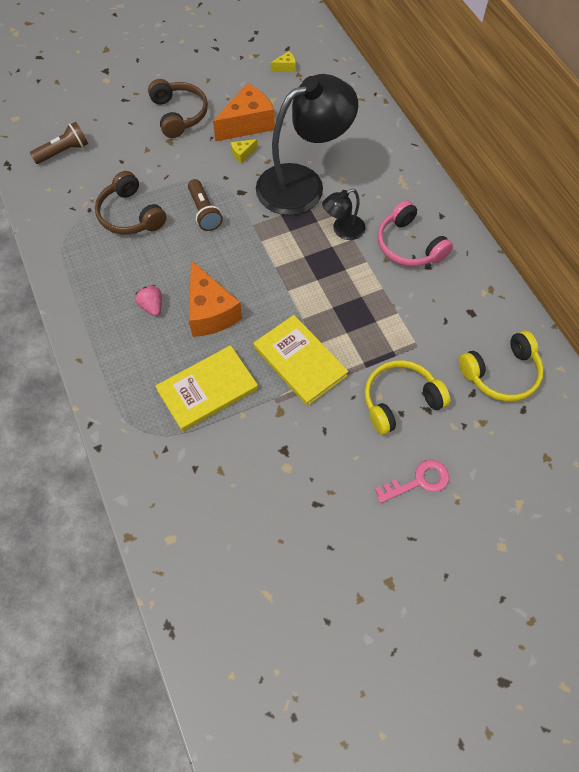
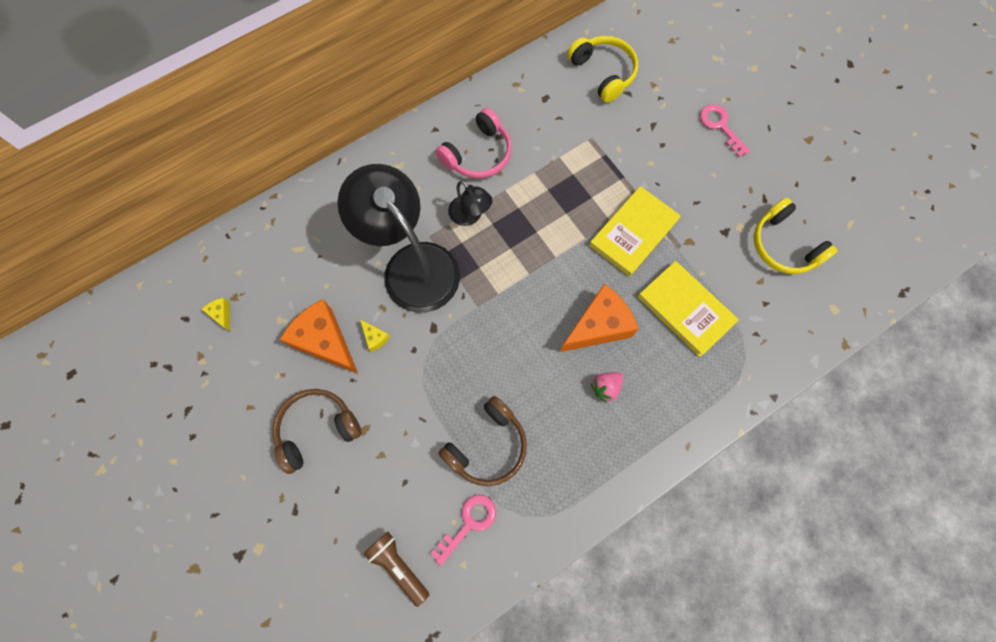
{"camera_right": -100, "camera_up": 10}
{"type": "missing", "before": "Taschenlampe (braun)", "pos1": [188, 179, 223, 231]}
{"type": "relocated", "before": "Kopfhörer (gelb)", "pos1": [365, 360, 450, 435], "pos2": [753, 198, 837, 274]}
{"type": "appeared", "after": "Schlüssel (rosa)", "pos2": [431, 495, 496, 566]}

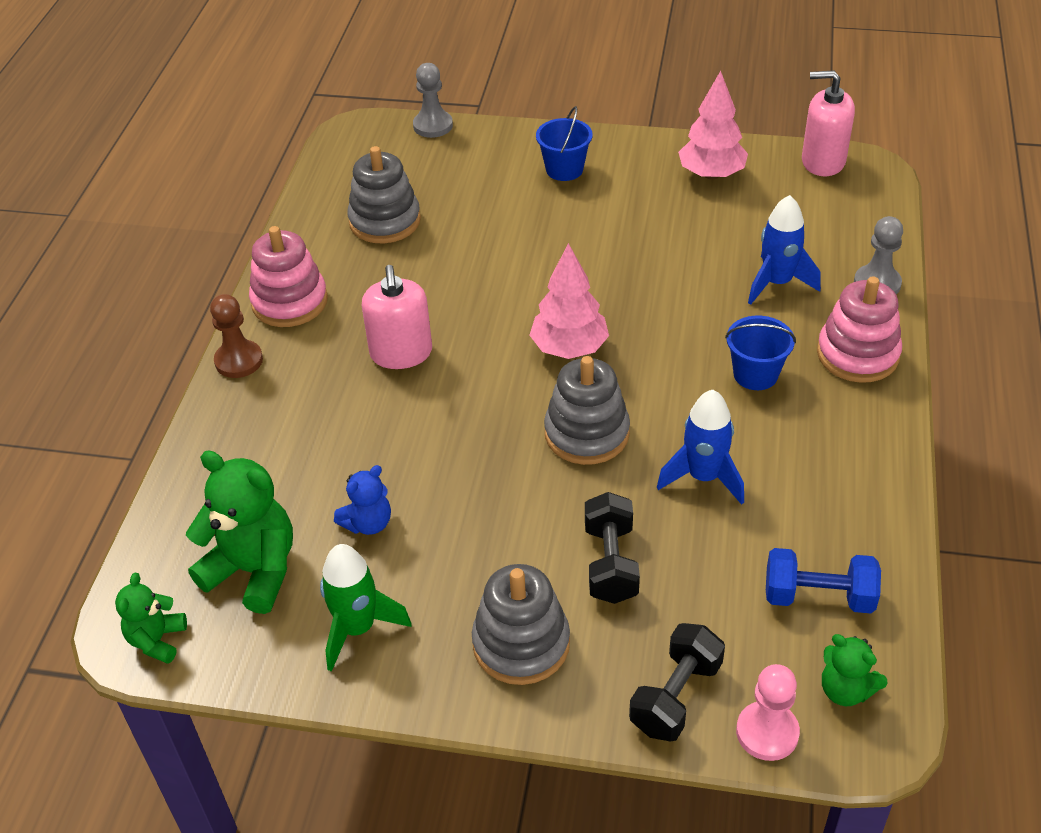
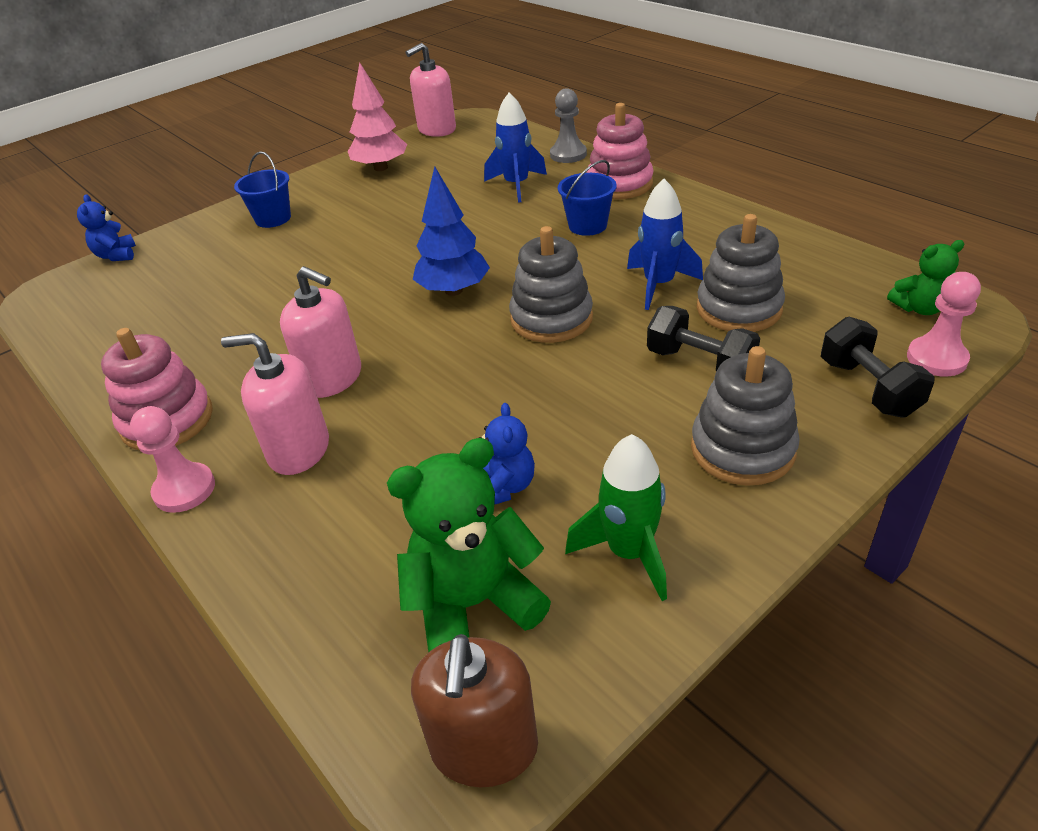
{"camera_right": -50, "camera_up": -5}
{"type": "exchanged", "before": "Bauer (grau)", "after": "Teddybär (blau)", "pos1": [413, 63, 453, 138], "pos2": [77, 194, 136, 261]}
{"type": "relocated", "before": "Stapelspielzeug (grau)", "pos1": [347, 146, 421, 243], "pos2": [697, 214, 785, 332]}
{"type": "colour", "before": "Baum (rosa)", "after": "Baum (blau)", "pos1": [530, 243, 609, 359], "pos2": [413, 166, 490, 296]}
{"type": "colour", "before": "Bauer (braun)", "after": "Bauer (rosa)", "pos1": [210, 294, 263, 378], "pos2": [130, 406, 215, 513]}
{"type": "missing", "before": "Hantel (blau)", "pos1": [766, 548, 881, 613]}
{"type": "exchanged", "before": "Teddybär (grün)", "after": "Seifenspender (braun)", "pos1": [115, 573, 187, 664], "pos2": [411, 634, 538, 787]}
{"type": "appeared", "after": "Seifenspender (rosa)", "pos2": [221, 333, 329, 475]}

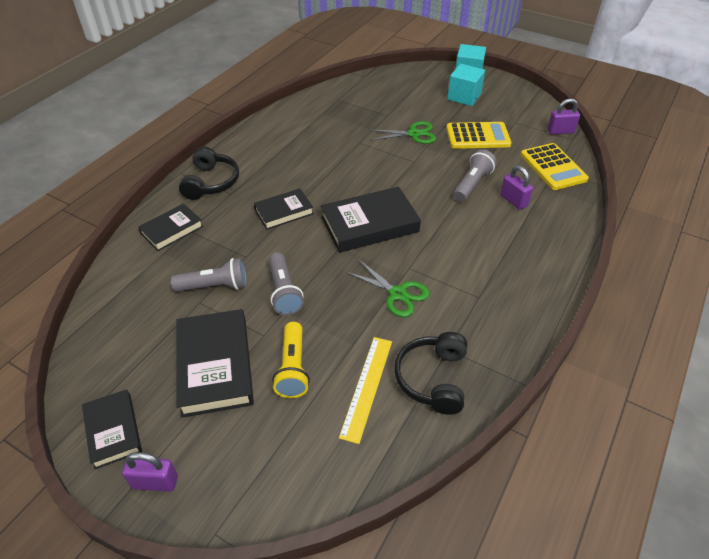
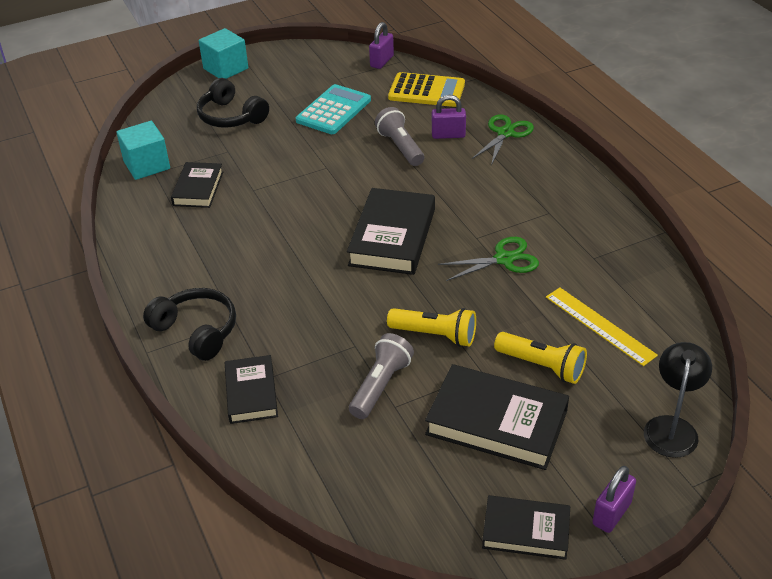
{"camera_right": -55, "camera_up": -5}
{"type": "relocated", "before": "Kubus (türkis)", "pos1": [447, 64, 485, 106], "pos2": [116, 121, 170, 180]}
{"type": "relocated", "before": "Schere (grün)", "pos1": [370, 121, 436, 144], "pos2": [472, 114, 534, 165]}
{"type": "colour", "before": "Taschenrechner (gelb)", "after": "Taschenrechner (türkis)", "pos1": [446, 122, 511, 149], "pos2": [296, 84, 371, 134]}
{"type": "relocated", "before": "Buch (schwarz)", "pos1": [254, 189, 314, 230], "pos2": [171, 162, 223, 208]}
{"type": "colour", "before": "Taschenlampe (grau)", "after": "Taschenlampe (gelb)", "pos1": [269, 253, 304, 315], "pos2": [387, 308, 476, 347]}
{"type": "relocated", "before": "Kopfhörer (schwarz)", "pos1": [394, 332, 467, 415], "pos2": [197, 78, 269, 128]}
{"type": "appeared", "after": "Lampe (schwarz)", "pos2": [644, 342, 712, 458]}

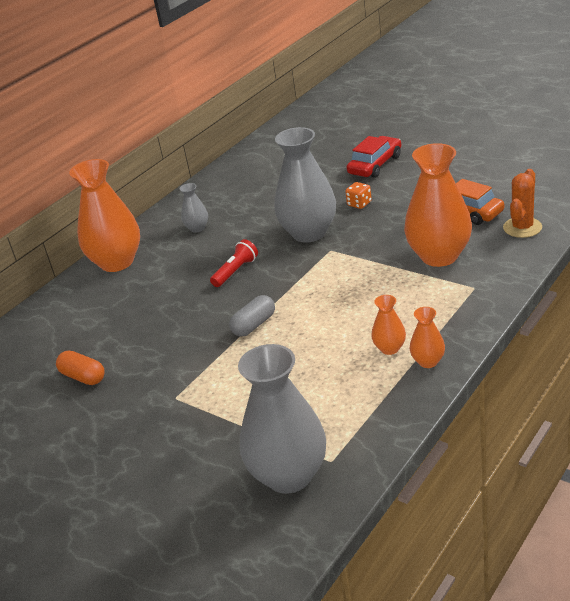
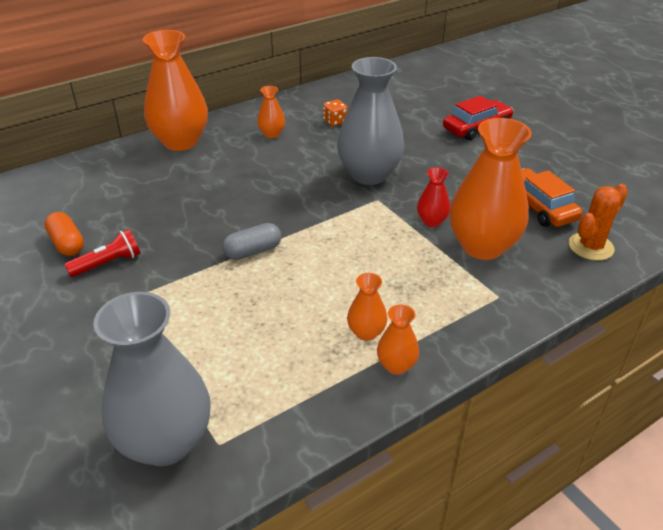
{"camera_right": 15, "camera_up": 5}
{"type": "relocated", "before": "Spielwürfel (orange)", "pos1": [345, 182, 372, 209], "pos2": [323, 99, 348, 126]}
{"type": "colour", "before": "Vase (grau)", "after": "Vase (orange)", "pos1": [180, 183, 208, 233], "pos2": [257, 86, 285, 138]}
{"type": "relocated", "before": "Taschenlampe (rot)", "pos1": [210, 239, 258, 287], "pos2": [64, 229, 140, 277]}
{"type": "appeared", "after": "Vase (rot)", "pos2": [417, 167, 450, 227]}

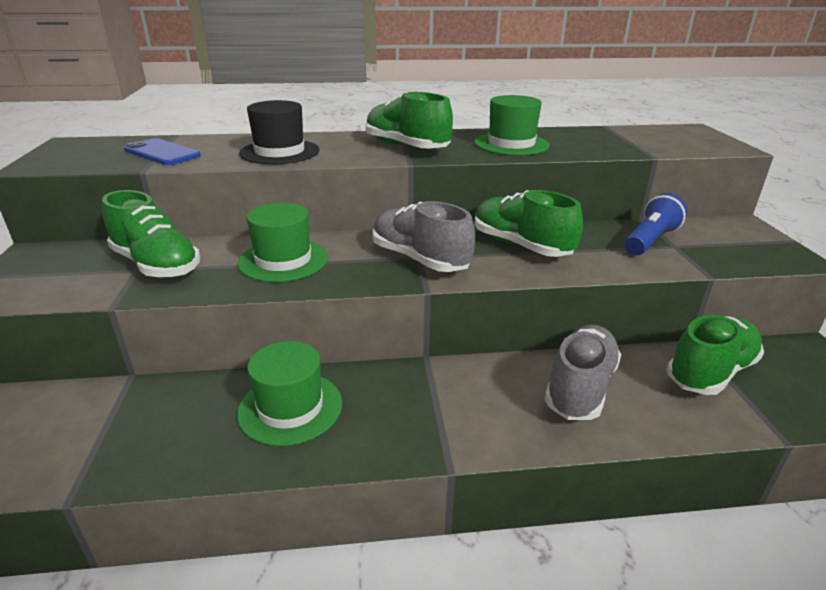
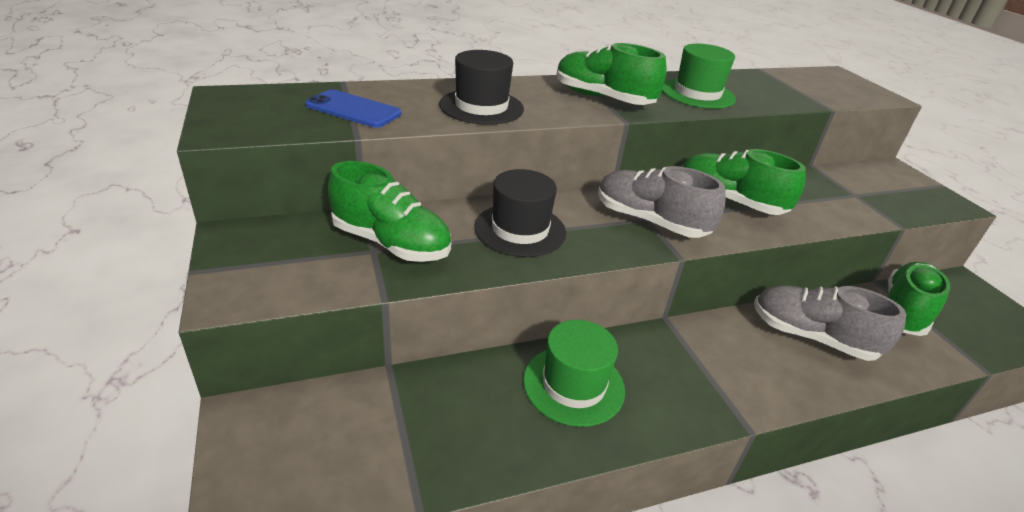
{"camera_right": -15, "camera_up": 5}
{"type": "missing", "before": "Taschenlampe (blau)", "pos1": [624, 193, 688, 255]}
{"type": "colour", "before": "Hut (grün)", "after": "Hut (schwarz)", "pos1": [238, 203, 328, 282], "pos2": [474, 169, 566, 257]}
{"type": "spun", "before": "Schuh (grau)", "pos1": [545, 324, 622, 420], "pos2": [754, 285, 906, 361], "turn": -75}

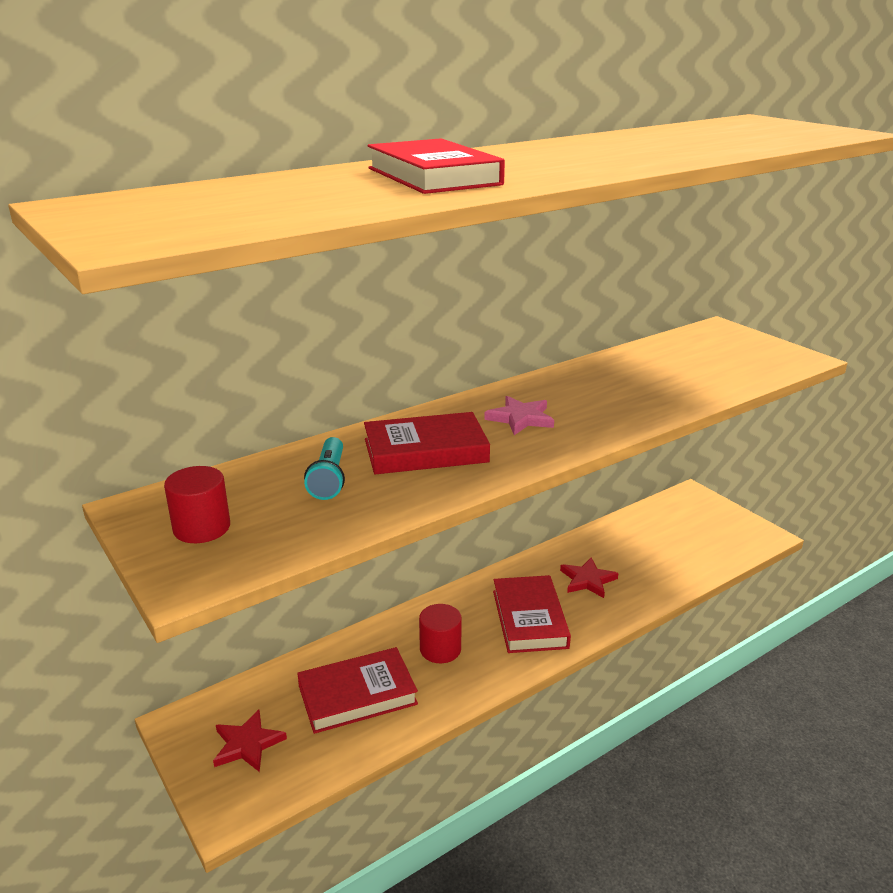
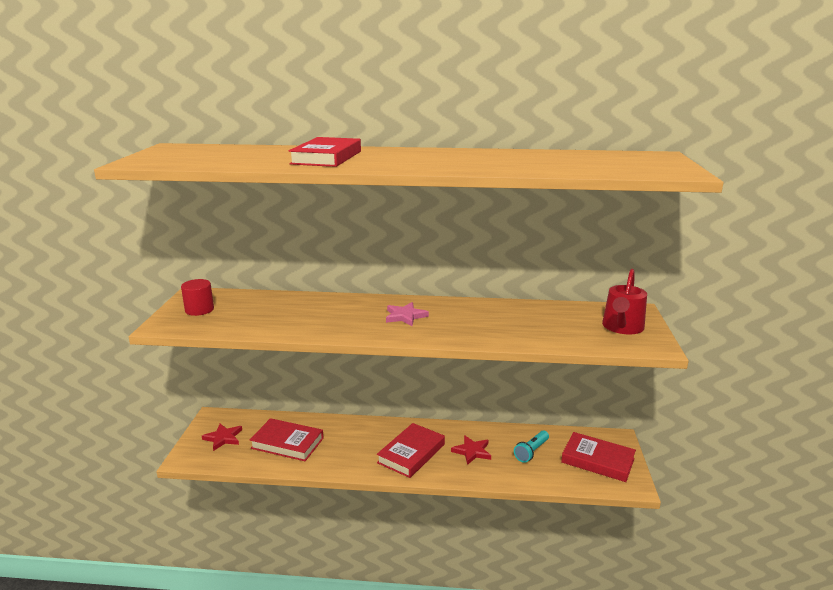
{"camera_right": 40, "camera_up": -5}
{"type": "relocated", "before": "Buch (rot)", "pos1": [364, 412, 490, 474], "pos2": [561, 432, 636, 482]}
{"type": "relocated", "before": "Taschenlampe (türkis)", "pos1": [304, 437, 345, 500], "pos2": [514, 431, 549, 463]}
{"type": "missing", "before": "Vollzylinder (rot)", "pos1": [419, 604, 462, 663]}
{"type": "appeared", "after": "Gießkanne (rot)", "pos2": [602, 269, 647, 335]}

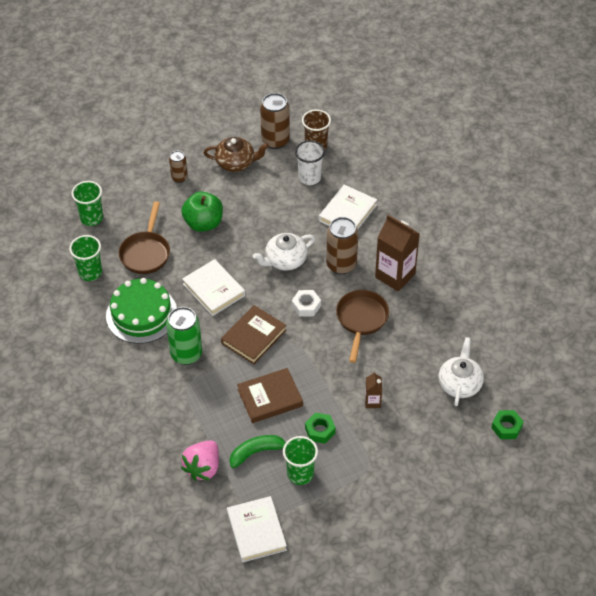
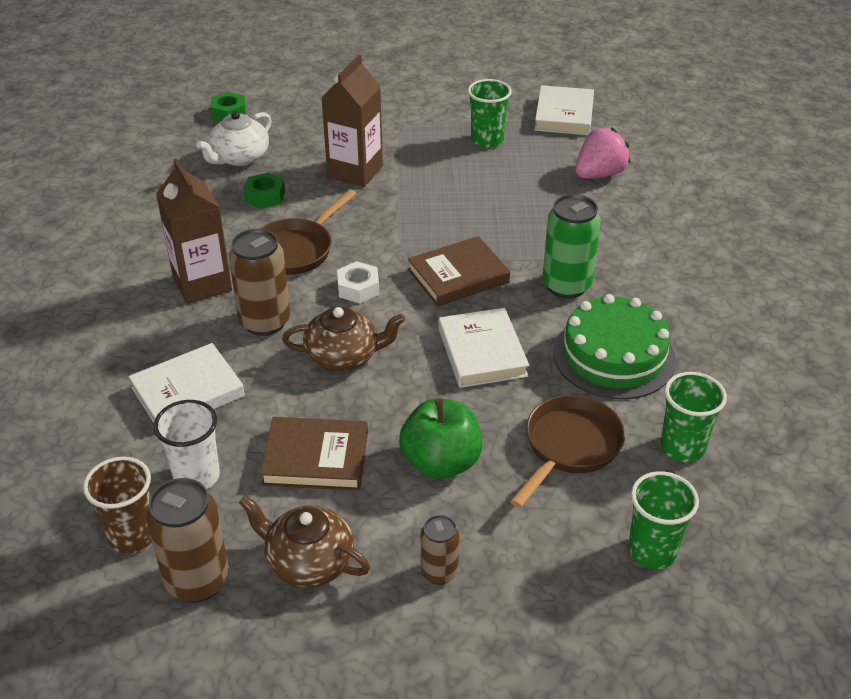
{"camera_right": -155, "camera_up": -10}
{"type": "colour", "before": "Teekanne (weiß)", "after": "Teekanne (braun)", "pos1": [253, 233, 315, 271], "pos2": [282, 307, 405, 371]}
{"type": "relocated", "before": "Buch (braun)", "pos1": [237, 368, 303, 423], "pos2": [260, 417, 368, 491]}
{"type": "size", "before": "Getränkekarton (braun)", "pos1": [365, 372, 382, 408], "pos2": [321, 55, 383, 187], "scale": 2.06}
{"type": "relocated", "before": "Sechskantmutter (grün)", "pos1": [305, 413, 336, 444], "pos2": [243, 172, 285, 209]}
{"type": "missing", "before": "Banane (grün)", "pos1": [229, 435, 286, 468]}

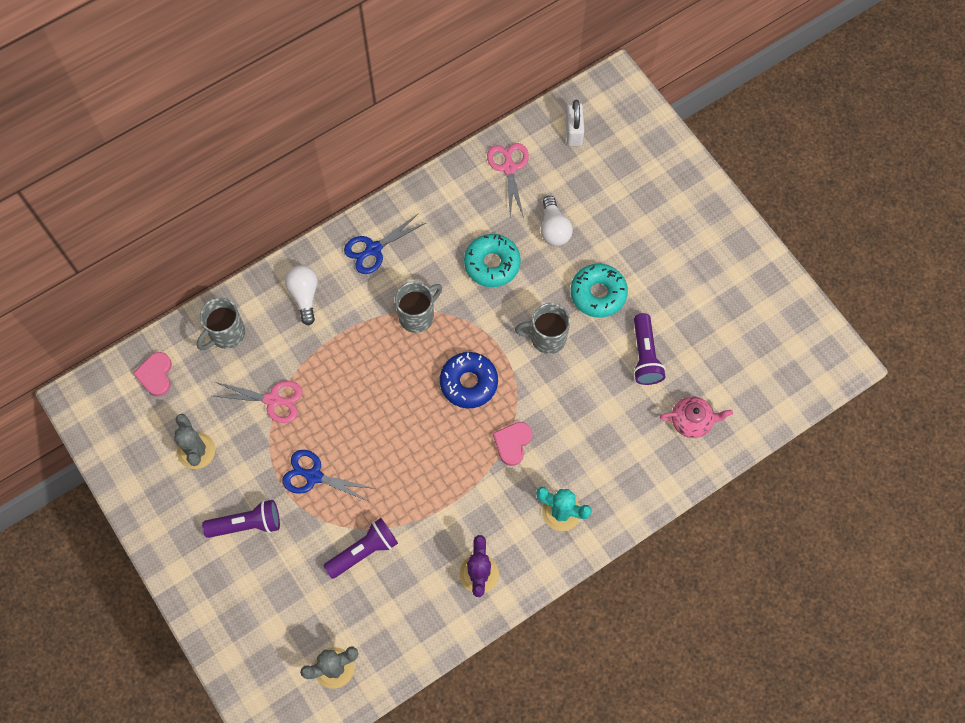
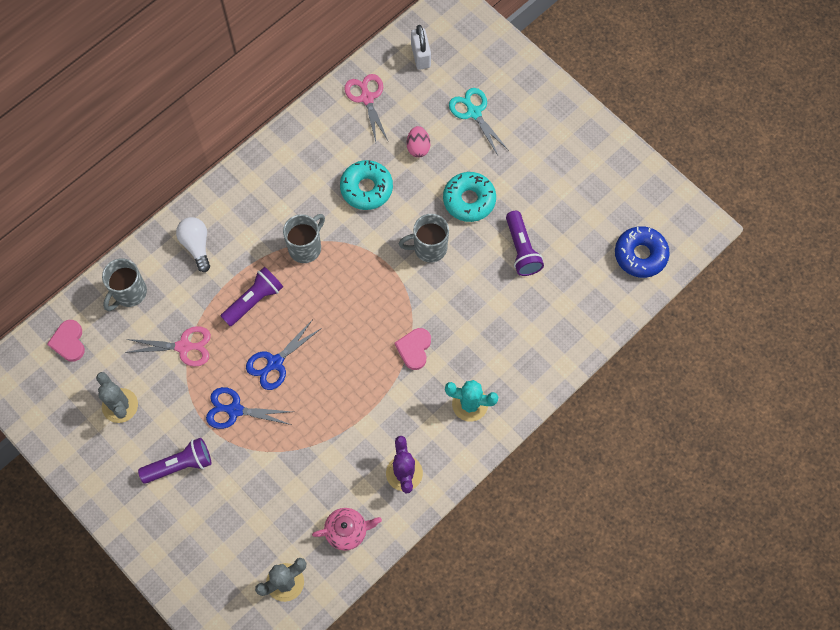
{"camera_right": -10, "camera_up": 0}
{"type": "exchanged", "before": "Glühbirne (weiß)", "after": "Ei (rosa)", "pos1": [541, 196, 573, 246], "pos2": [407, 126, 430, 158]}
{"type": "relocated", "before": "Schere (blau)", "pos1": [344, 213, 426, 274], "pos2": [246, 319, 322, 390]}
{"type": "relocated", "before": "Donut (blau)", "pos1": [440, 352, 498, 408], "pos2": [615, 226, 670, 278]}
{"type": "relocated", "before": "Teekanne (rosa)", "pos1": [660, 396, 733, 438], "pos2": [312, 508, 382, 551]}
{"type": "relocated", "before": "Taschenlampe (lila)", "pos1": [324, 518, 398, 579], "pos2": [221, 267, 283, 326]}
{"type": "appeared", "after": "Schere (türkis)", "pos2": [449, 88, 509, 155]}

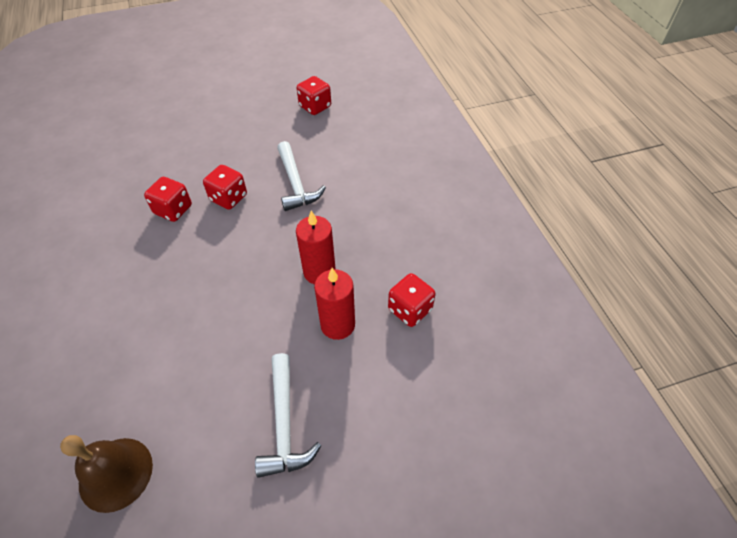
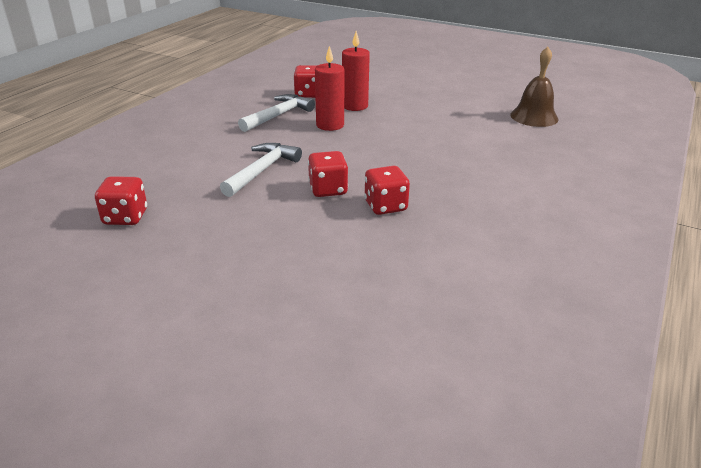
{"camera_right": -135, "camera_up": -20}
{"type": "relocated", "before": "Hammer (weiß)", "pos1": [255, 353, 322, 478], "pos2": [238, 94, 315, 132]}

